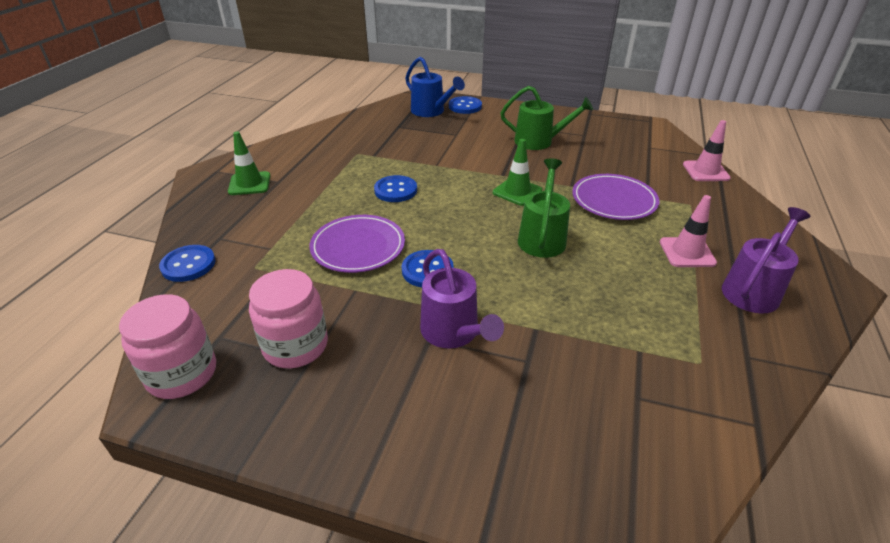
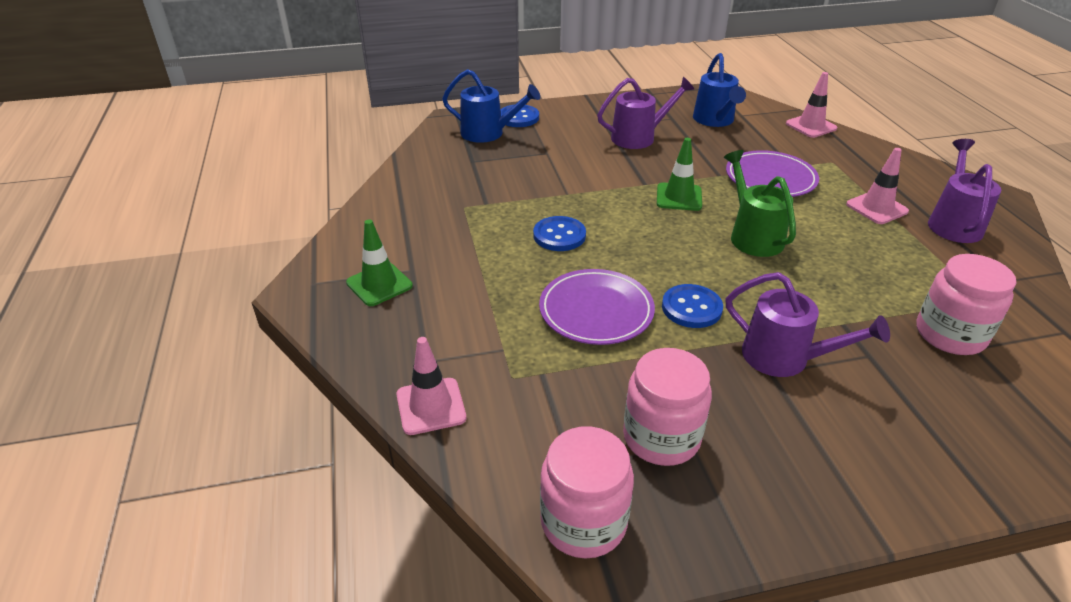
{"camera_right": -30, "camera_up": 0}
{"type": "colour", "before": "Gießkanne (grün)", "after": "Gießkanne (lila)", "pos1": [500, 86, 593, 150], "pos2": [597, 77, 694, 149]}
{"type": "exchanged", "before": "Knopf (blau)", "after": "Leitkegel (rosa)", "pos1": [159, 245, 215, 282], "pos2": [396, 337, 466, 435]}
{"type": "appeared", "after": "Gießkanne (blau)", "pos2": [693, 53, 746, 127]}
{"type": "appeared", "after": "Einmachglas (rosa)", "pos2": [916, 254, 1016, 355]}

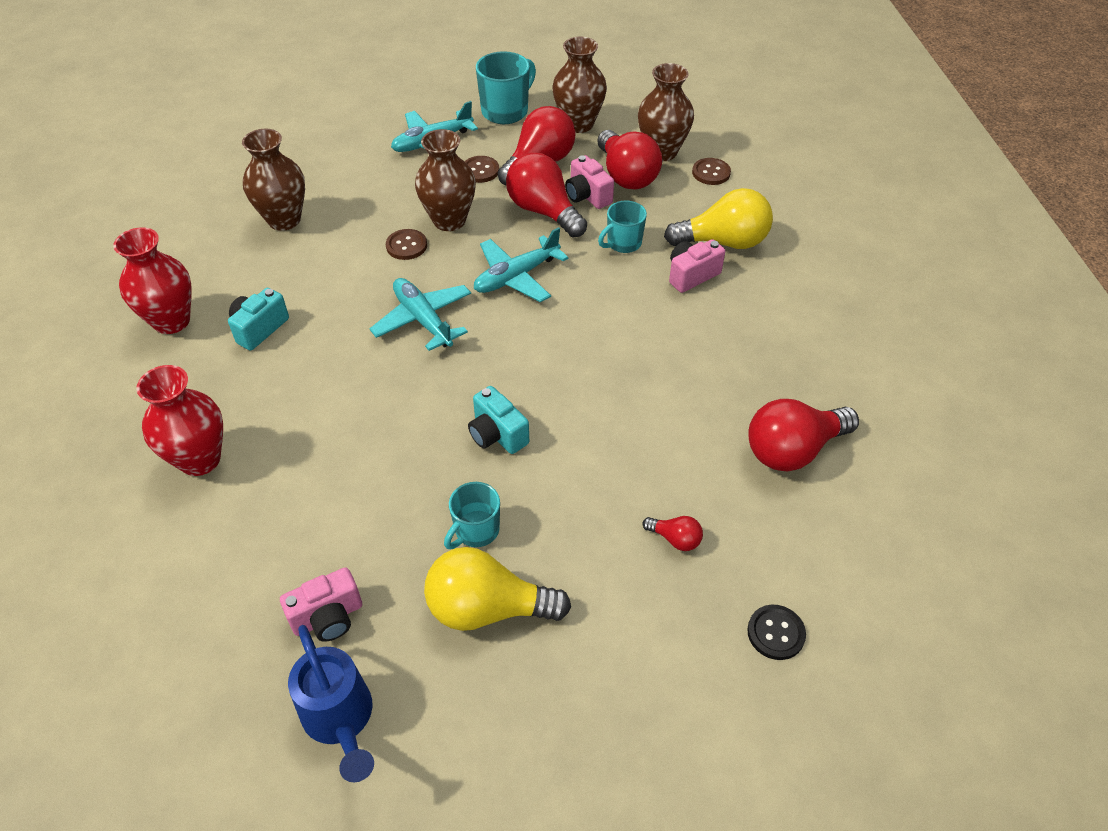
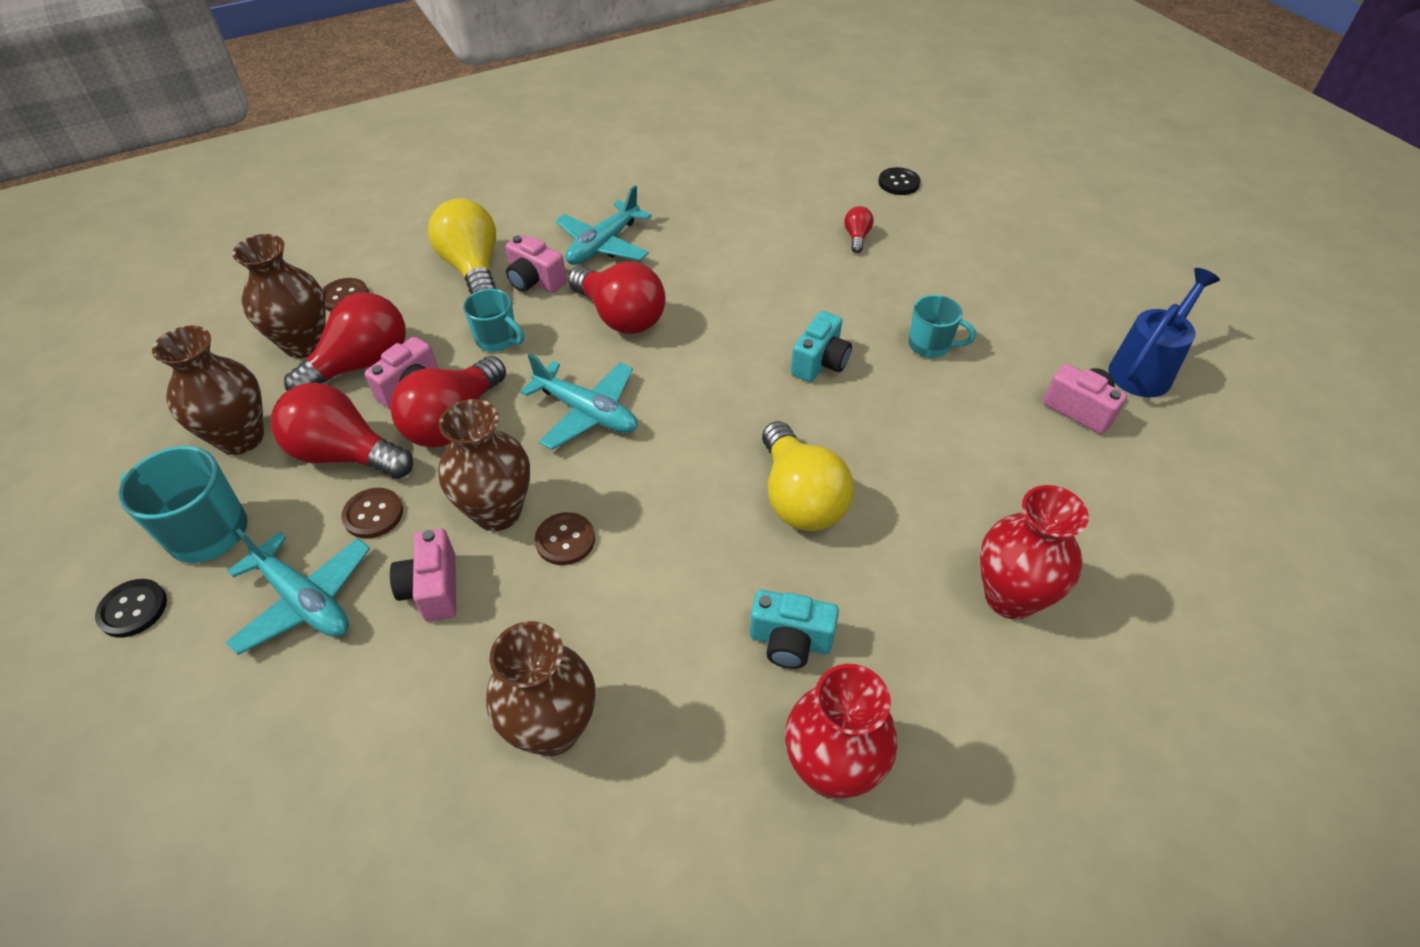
{"camera_right": -110, "camera_up": 0}
{"type": "relocated", "before": "Flugzeug (türkis)", "pos1": [369, 278, 471, 351], "pos2": [555, 186, 652, 265]}
{"type": "relocated", "before": "Glühbirne (rot)", "pos1": [748, 399, 859, 471], "pos2": [568, 262, 666, 334]}
{"type": "relocated", "before": "Glühbirne (gelb)", "pos1": [424, 547, 571, 631], "pos2": [762, 421, 854, 531]}
{"type": "appeared", "after": "Kamera (rosa)", "pos2": [390, 529, 456, 622]}
{"type": "appeared", "after": "Knopf (schwarz)", "pos2": [95, 579, 167, 638]}

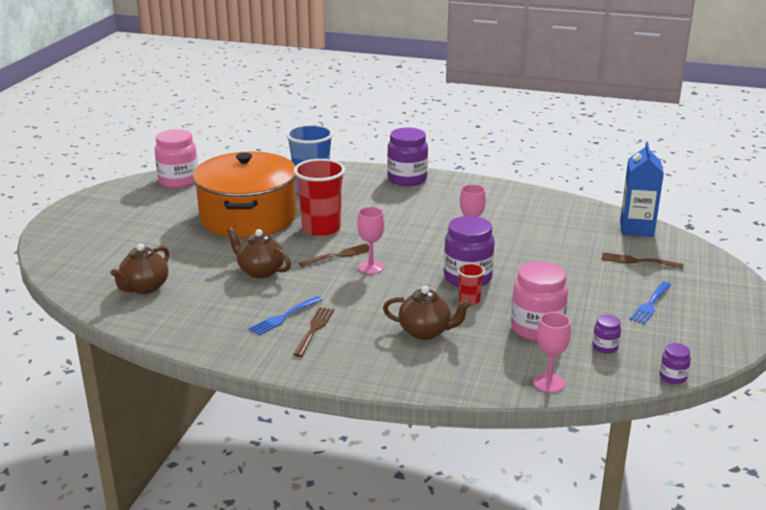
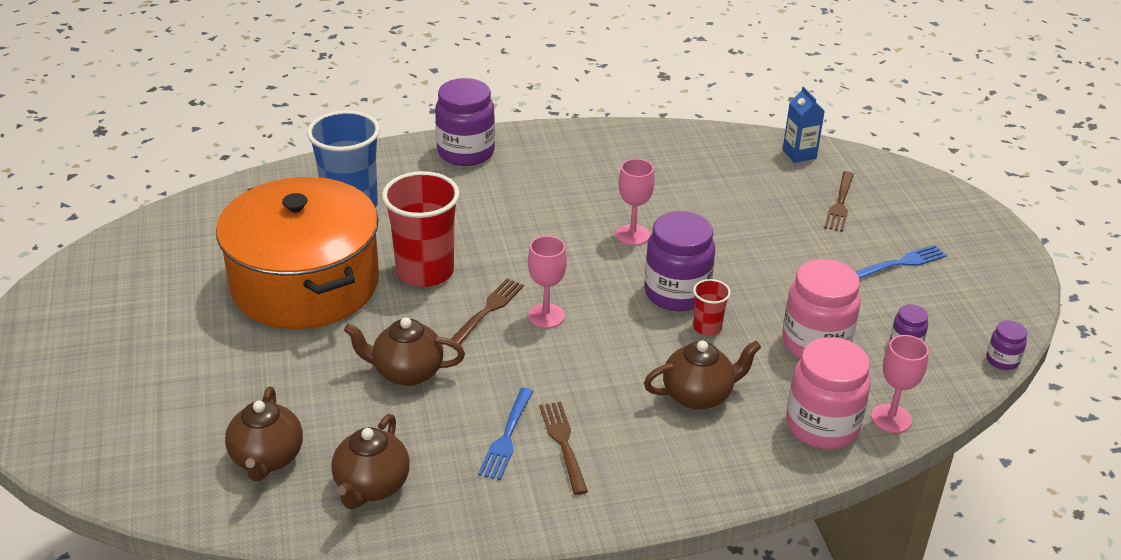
{"camera_right": -30, "camera_up": 10}
{"type": "relocated", "before": "Einmachglas (rosa)", "pos1": [155, 129, 198, 188], "pos2": [786, 337, 871, 449]}
{"type": "size", "before": "Getränkekarton (blau)", "pos1": [620, 142, 664, 237], "pos2": [783, 86, 825, 163], "scale": 0.62}
{"type": "spun", "before": "Gabel (braun)", "pos1": [601, 252, 684, 269], "pos2": [824, 171, 854, 232], "turn": -60}
{"type": "spun", "before": "Gabel (blau)", "pos1": [629, 281, 671, 324], "pos2": [855, 245, 947, 279], "turn": -120}
{"type": "appeared", "after": "Teekanne (braun)", "pos2": [331, 414, 410, 509]}

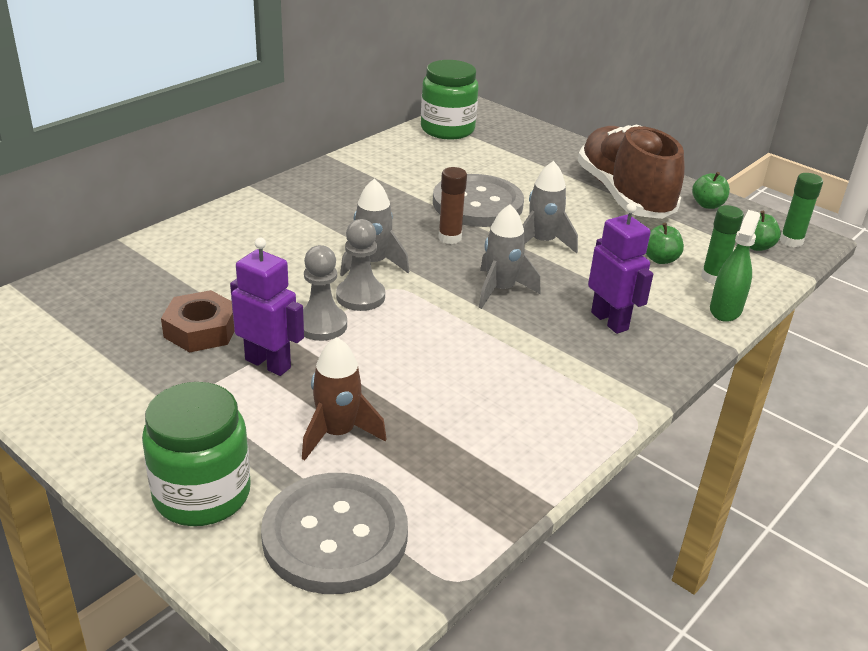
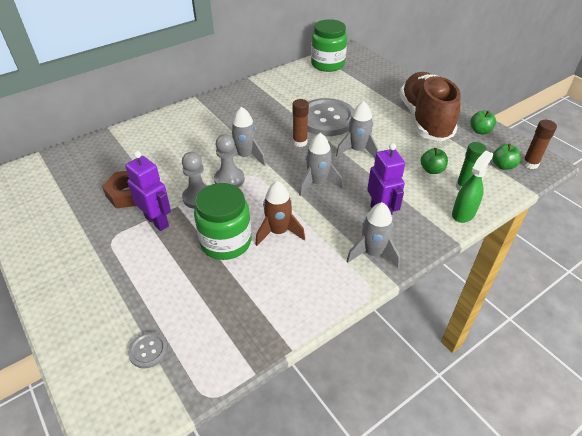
{"camera_right": 15, "camera_up": 10}
{"type": "colour", "before": "Klebestift (grün)", "after": "Klebestift (braun)", "pos1": [780, 173, 823, 247], "pos2": [522, 120, 557, 169]}
{"type": "relocated", "before": "Rakete (braun)", "pos1": [302, 337, 386, 460], "pos2": [255, 181, 305, 246]}
{"type": "relocated", "before": "Einmachglas (grün)", "pos1": [142, 382, 251, 526], "pos2": [194, 183, 251, 260]}
{"type": "size", "before": "Knopf (grau)", "pos1": [261, 473, 408, 594], "pos2": [128, 332, 168, 369], "scale": 0.42}
{"type": "appeared", "after": "Rakete (grau)", "pos2": [346, 202, 400, 268]}

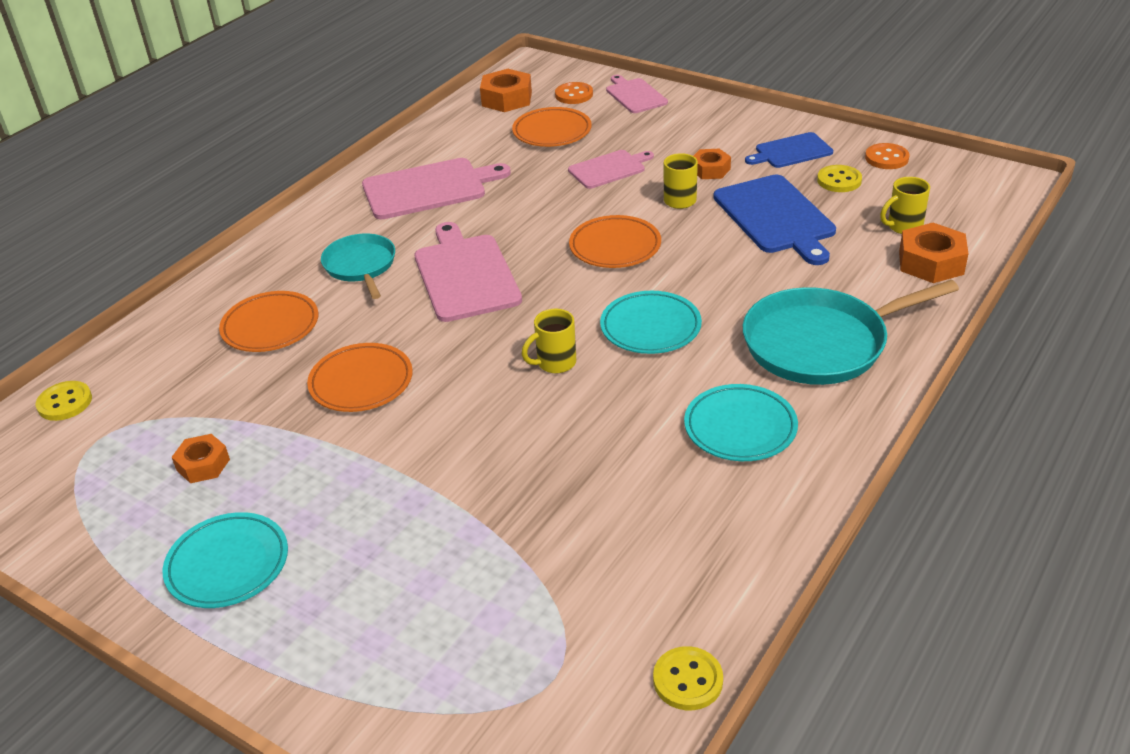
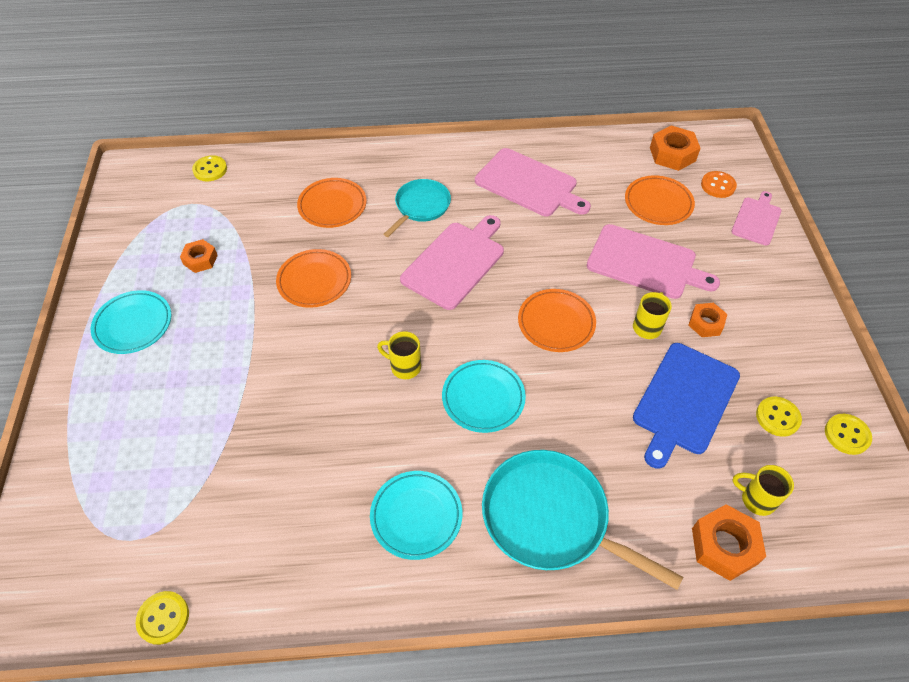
{"camera_right": 50, "camera_up": 15}
{"type": "missing", "before": "Schneidebrett (blau)", "pos1": [745, 132, 833, 168]}
{"type": "colour", "before": "Knopf (orange)", "after": "Knopf (gelb)", "pos1": [865, 143, 909, 169], "pos2": [825, 414, 872, 455]}
{"type": "size", "before": "Schneidebrett (rosa)", "pos1": [568, 150, 654, 189], "pos2": [587, 224, 720, 299], "scale": 1.66}

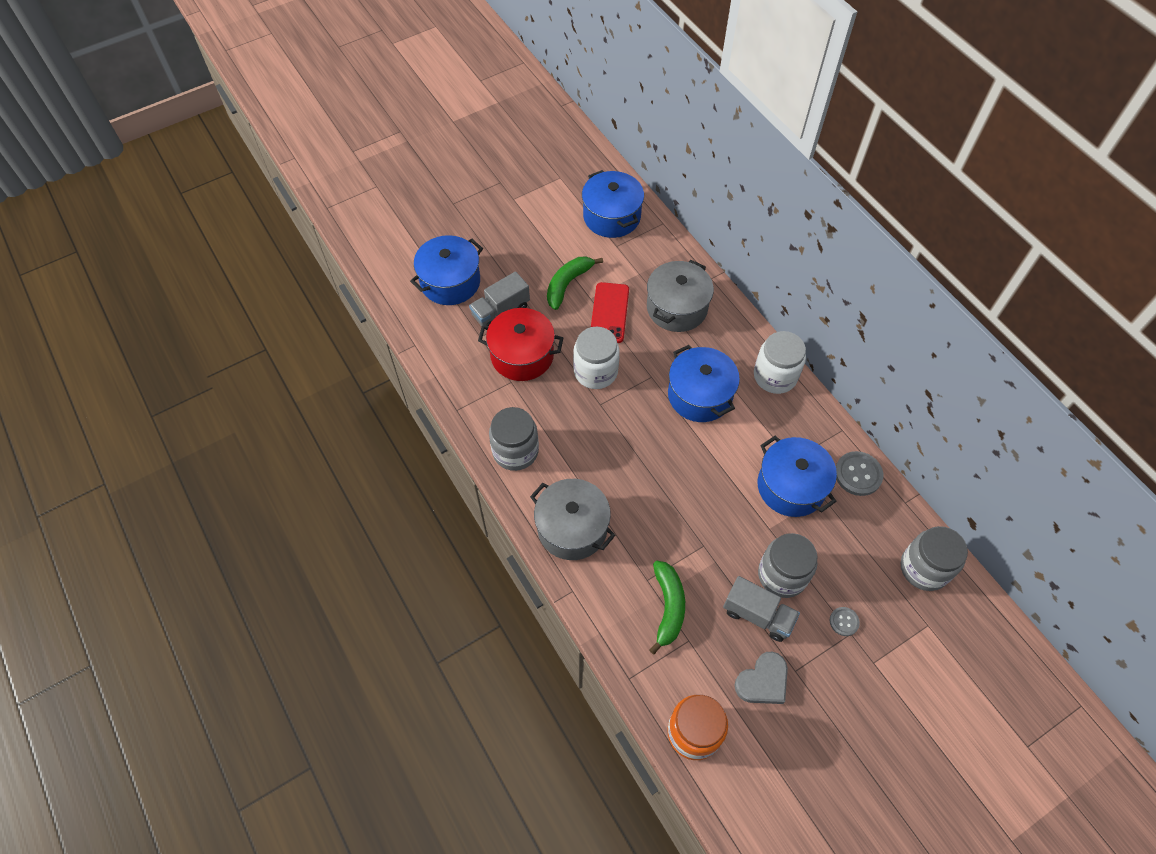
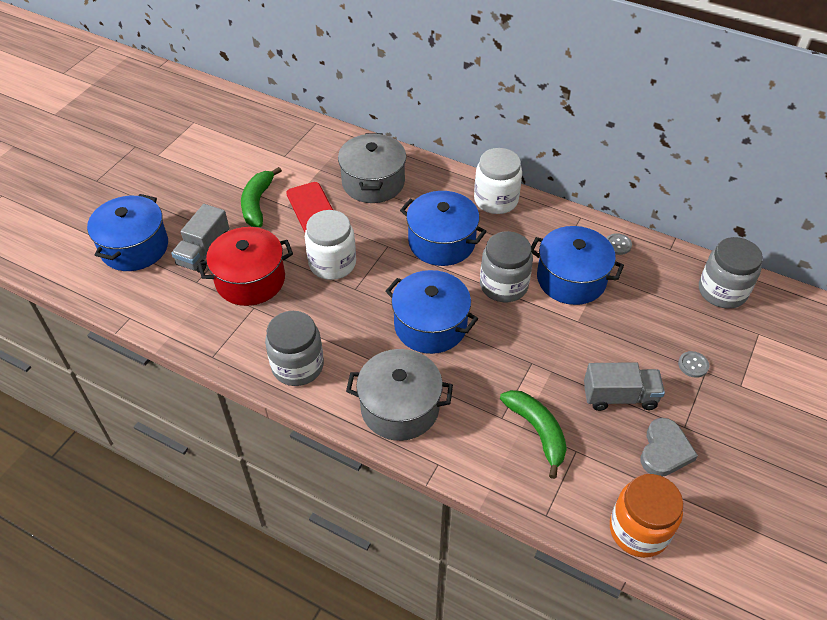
{"camera_right": -30, "camera_up": -10}
{"type": "relocated", "before": "Kochtopf (blau)", "pos1": [582, 170, 644, 238], "pos2": [386, 270, 478, 354]}
{"type": "size", "before": "Knopf (grau)", "pos1": [836, 451, 883, 496], "pos2": [607, 233, 632, 255], "scale": 0.57}
{"type": "relocated", "before": "Einmachglas (grau)", "pos1": [758, 533, 818, 598], "pos2": [480, 231, 533, 302]}

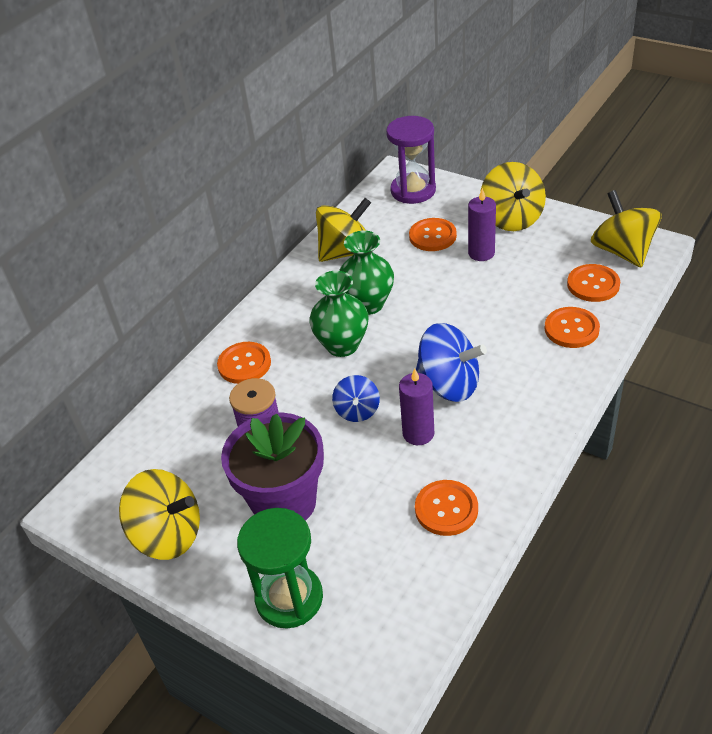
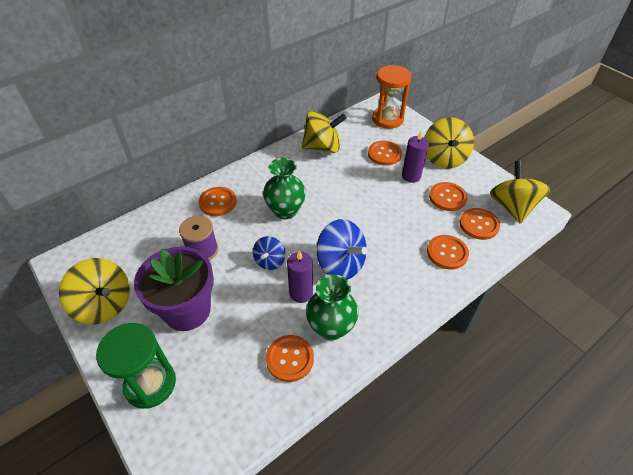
{"camera_right": 15, "camera_up": 5}
{"type": "colour", "before": "Sanduhr (lila)", "after": "Sanduhr (orange)", "pos1": [386, 116, 436, 204], "pos2": [372, 65, 411, 129]}
{"type": "relocated", "before": "Vase (grün)", "pos1": [339, 231, 394, 315], "pos2": [306, 274, 359, 340]}
{"type": "appeared", "after": "Knopf (orange)", "pos2": [429, 182, 467, 211]}

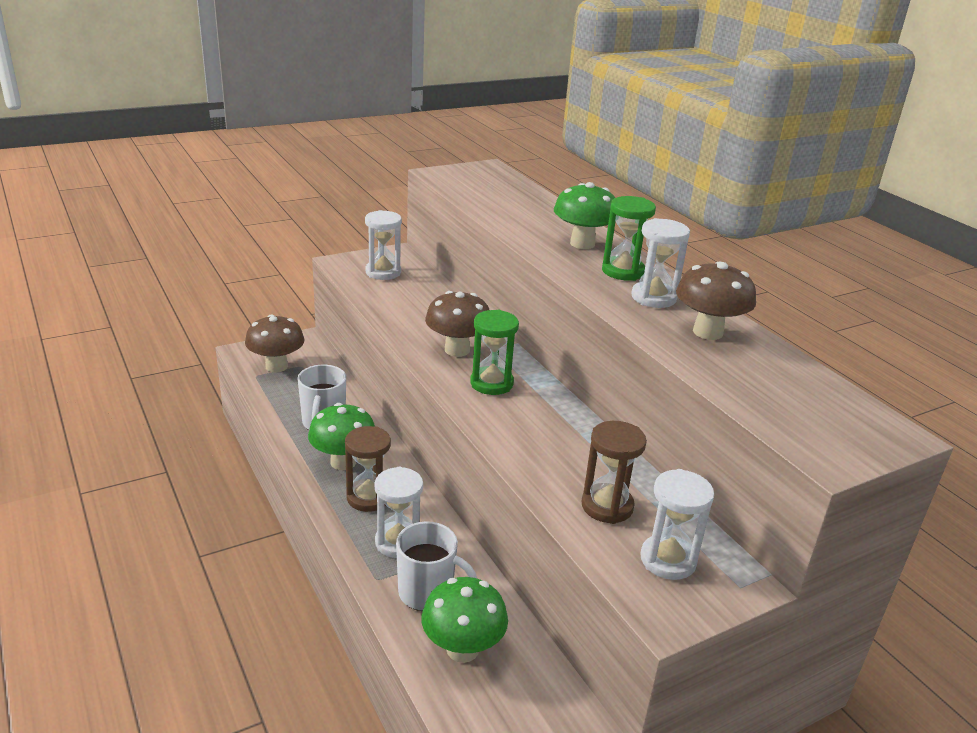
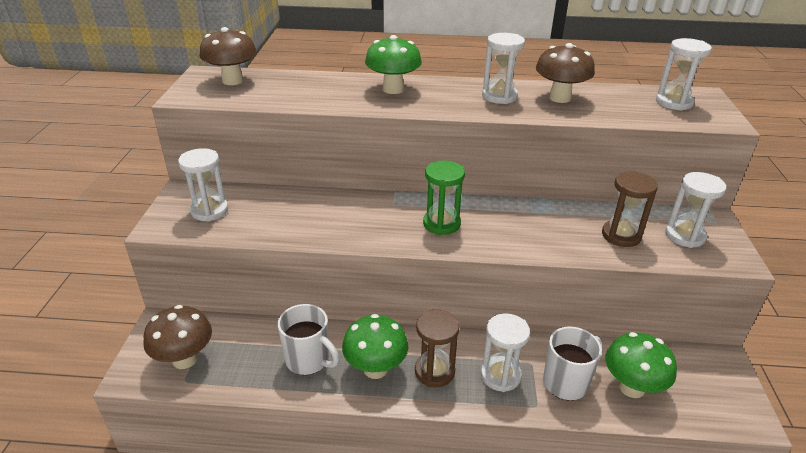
{"camera_right": -55, "camera_up": 5}
{"type": "missing", "before": "Sanduhr (grün)", "pos1": [602, 196, 656, 281]}
{"type": "relocated", "before": "Pilz (braun)", "pos1": [425, 291, 489, 357], "pos2": [200, 27, 257, 85]}
{"type": "appeared", "after": "Sanduhr (weiß)", "pos2": [656, 38, 712, 111]}

